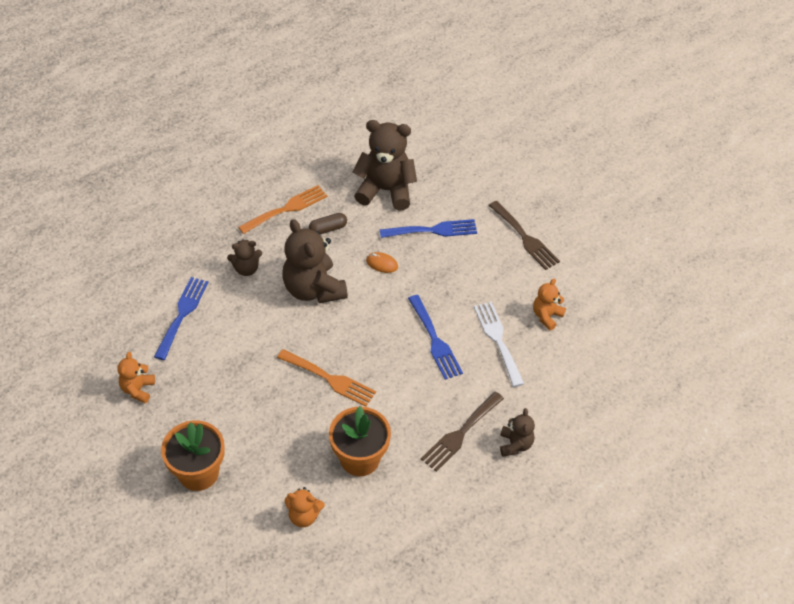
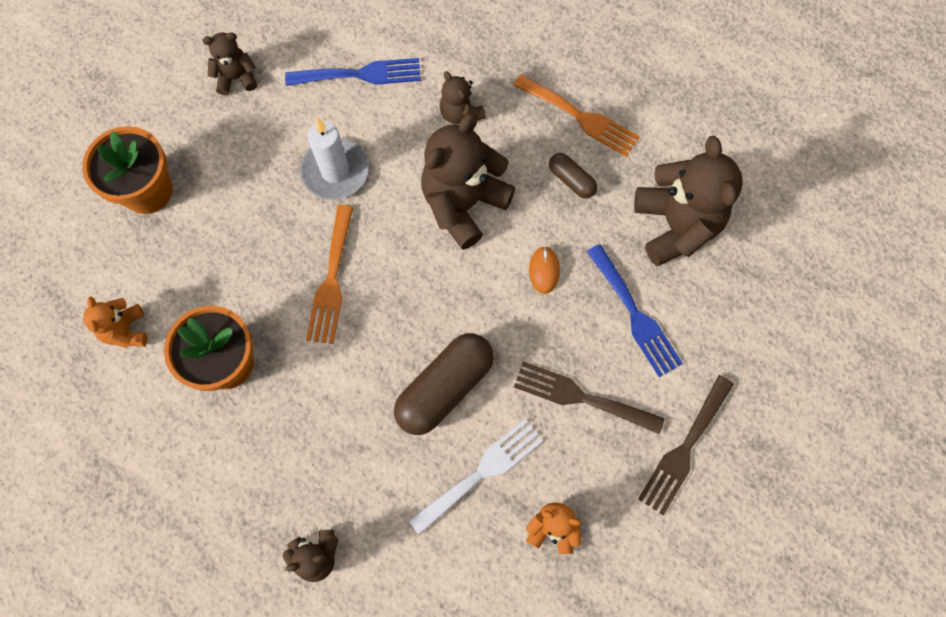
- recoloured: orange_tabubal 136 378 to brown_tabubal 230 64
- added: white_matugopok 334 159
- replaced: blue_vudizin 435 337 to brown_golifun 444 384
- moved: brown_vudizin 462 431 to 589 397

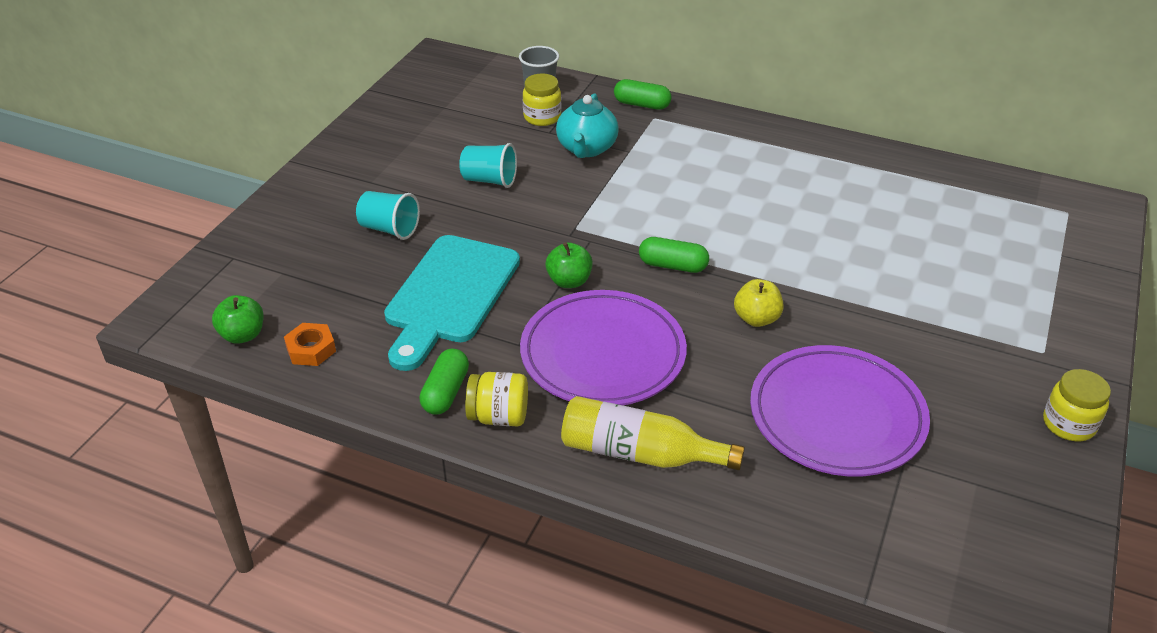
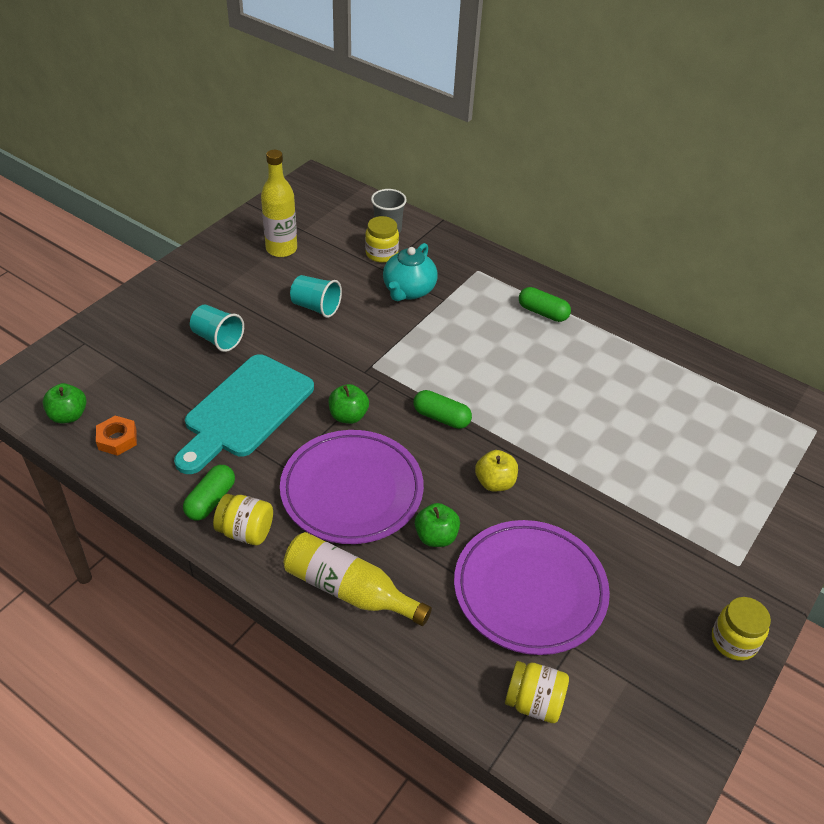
- added: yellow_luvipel 279 203
- added: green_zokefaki 437 525
- added: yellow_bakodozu 537 692
- moved: green_golifun 643 94 to 545 304

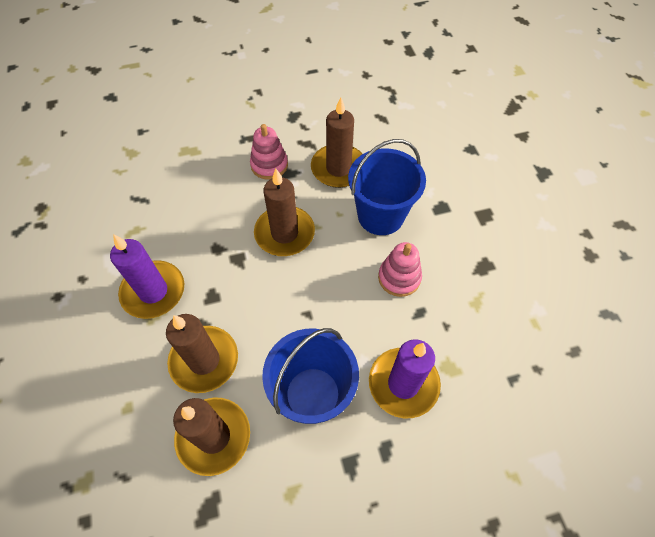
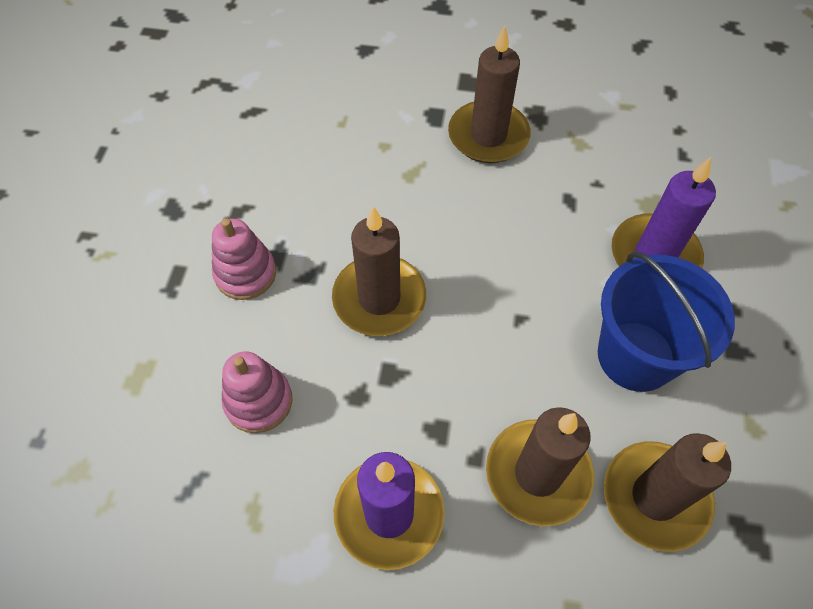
- moved: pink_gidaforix 400 269 to 257 392
- moved: brown_matugopok 336 142 to 489 94
- removed: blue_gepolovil 387 187

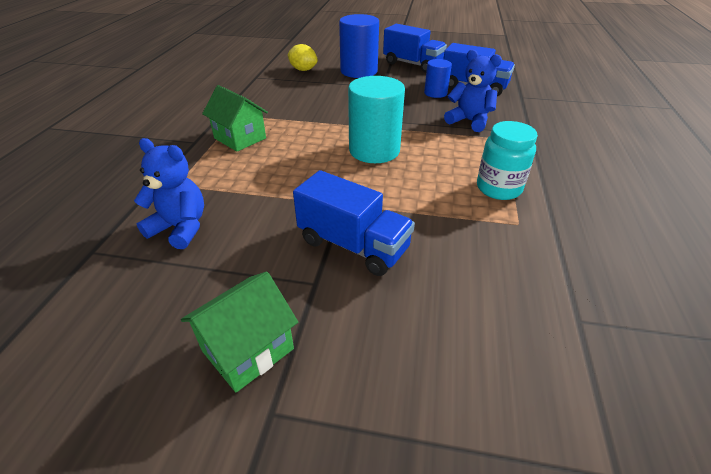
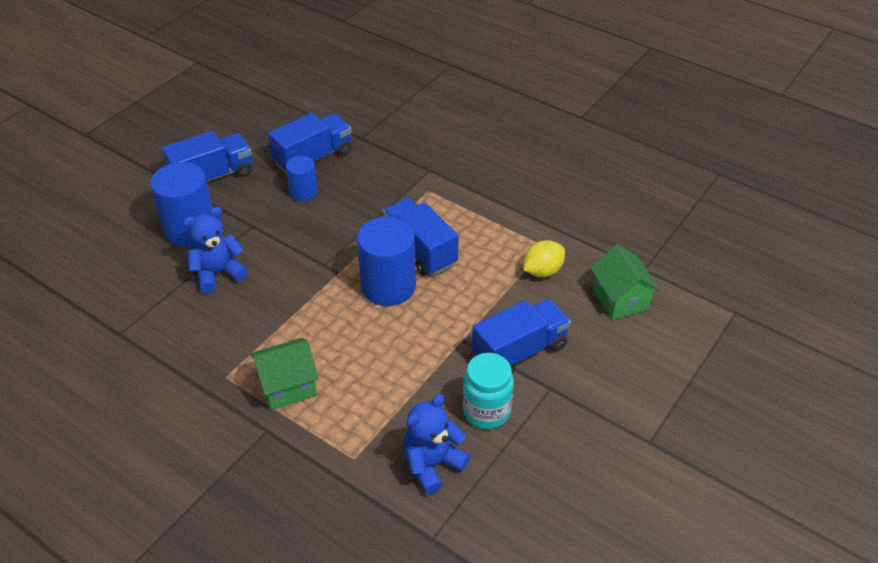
- moved: blue_tabubal 473 91 to 215 250
- recoloured: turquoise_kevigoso 376 119 to blue_kevigoso 386 261
- added: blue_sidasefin 421 237
- moved: turquoise_bakodozu 507 160 to 488 391
- moved: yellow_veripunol 302 57 to 544 258
- moved: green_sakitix 239 331 to 625 282

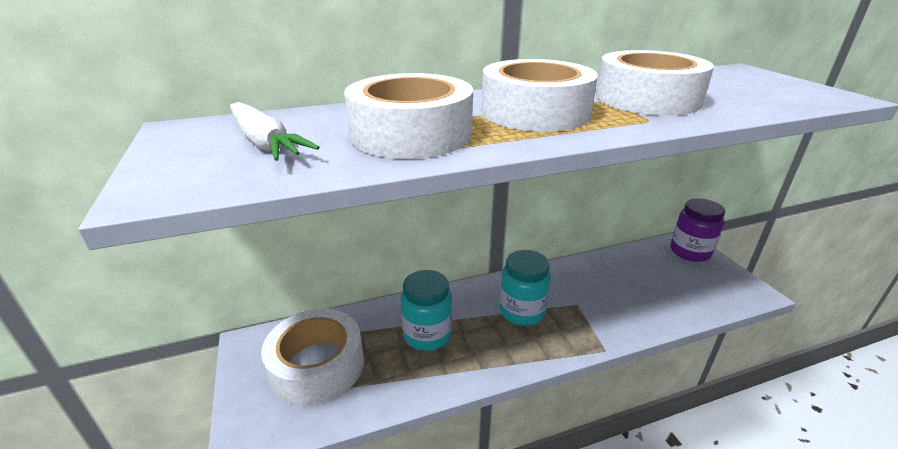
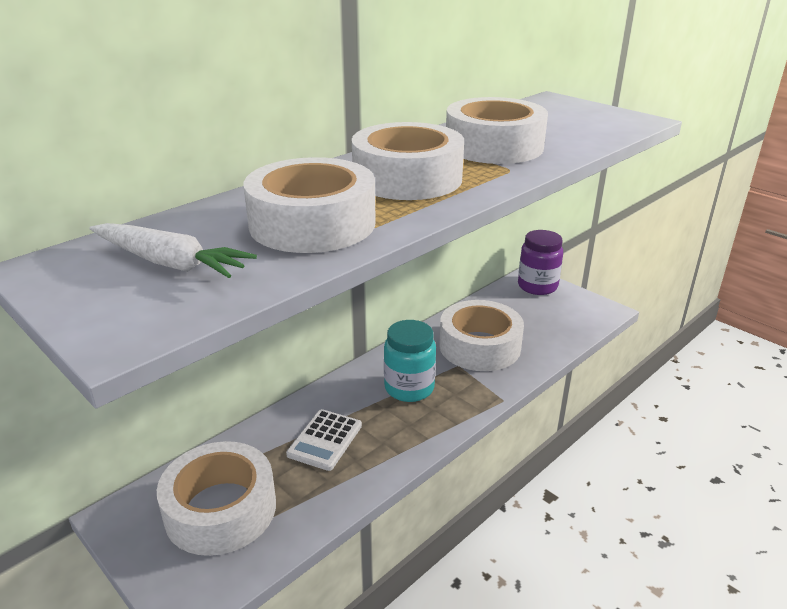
- replaced: turquoise_bakodozu 426 310 to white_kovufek 324 440
- added: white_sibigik 481 335

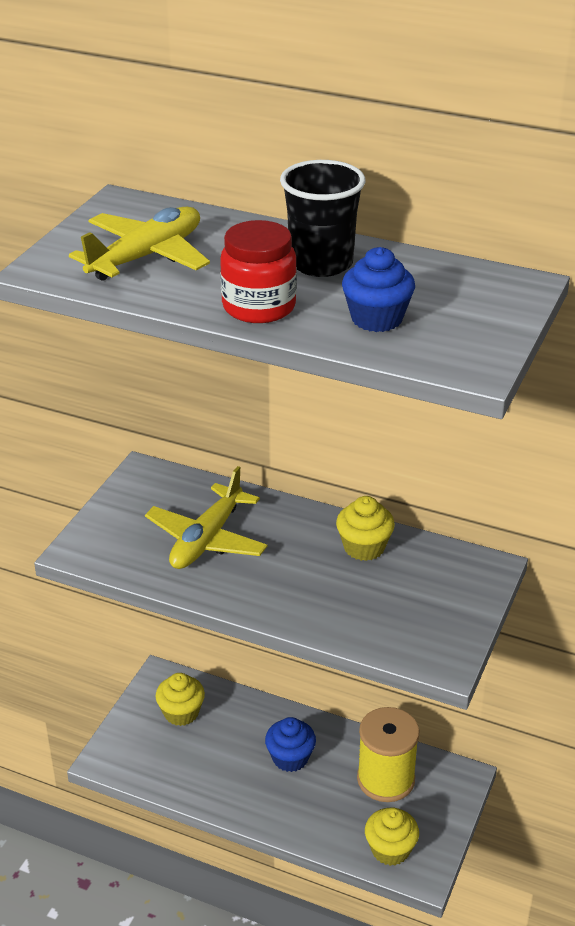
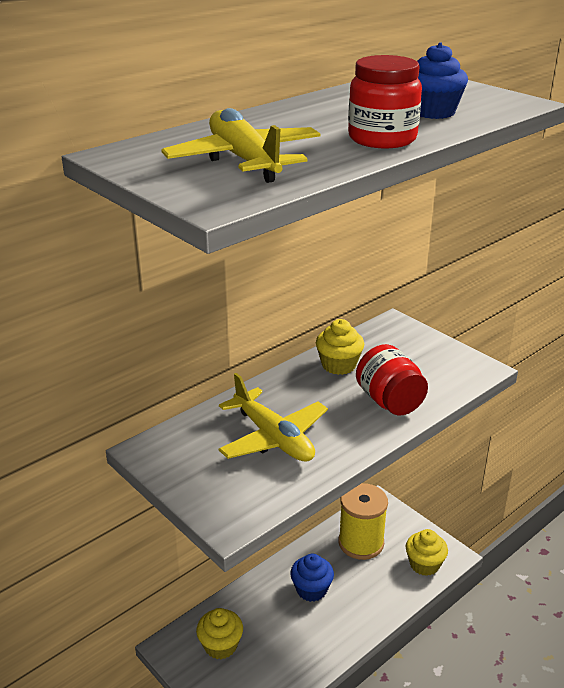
- added: red_bakodozu 392 380
- removed: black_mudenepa 322 218

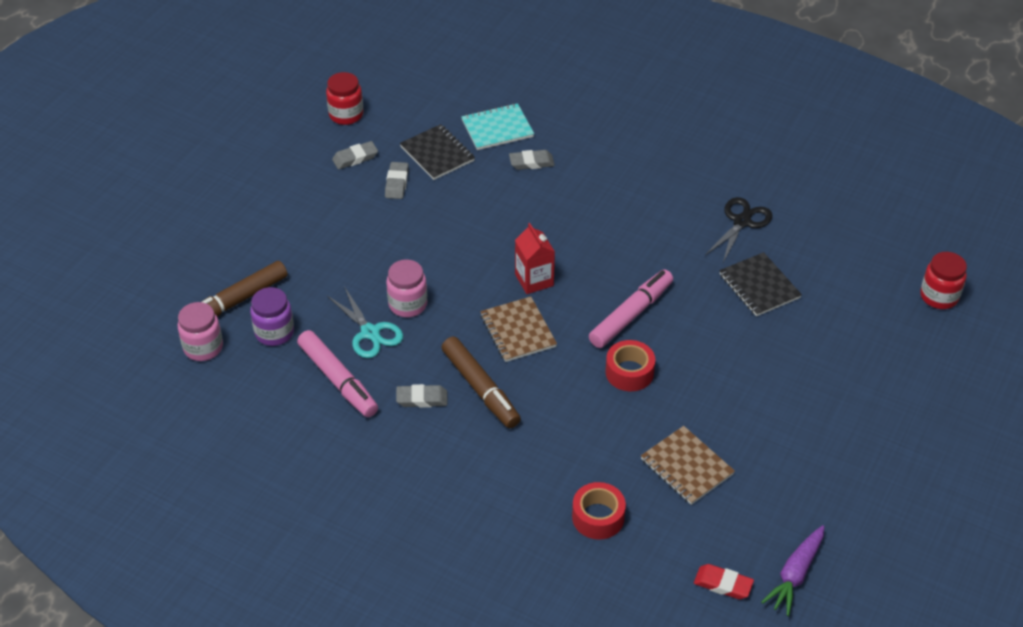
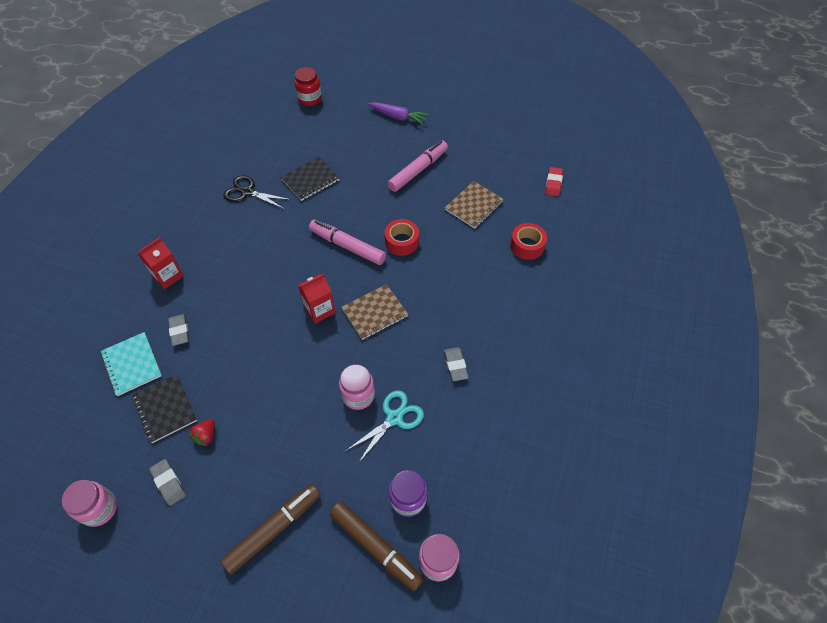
- recoloured: red_bakodozu 344 98 to pink_bakodozu 89 503
- turned: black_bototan 437 152 = 164 408 75 degrees counterclockwise
- added: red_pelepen 161 263
- replaced: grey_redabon 397 180 to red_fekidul 202 433
- moved: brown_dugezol 481 382 to 270 529
- moved: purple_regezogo 792 570 to 398 113
- moved: pink_dugezol 337 373 to 417 166

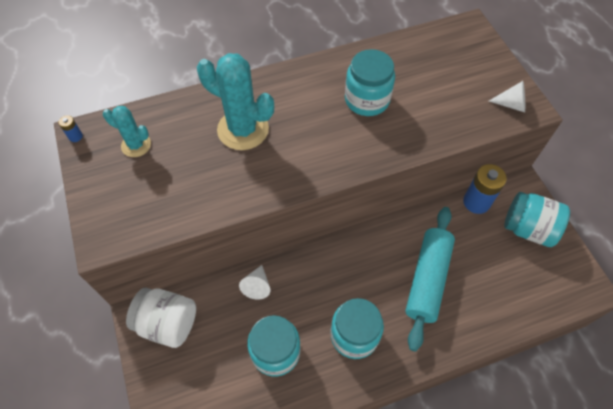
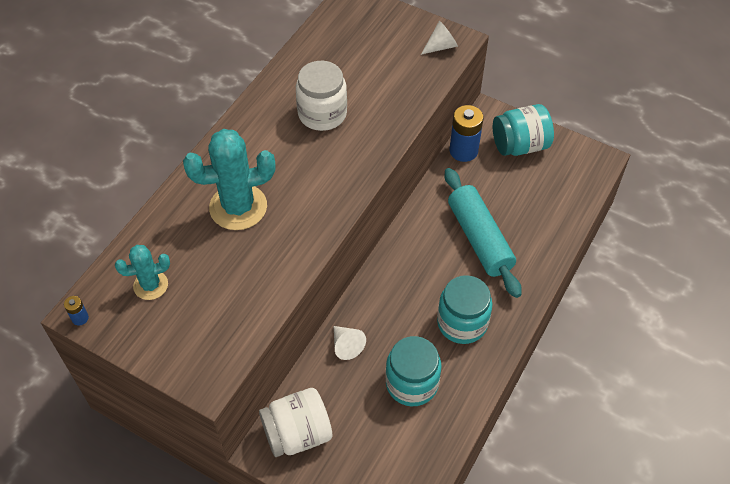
- recoloured: turquoise_bakodozu 370 82 to white_bakodozu 321 96

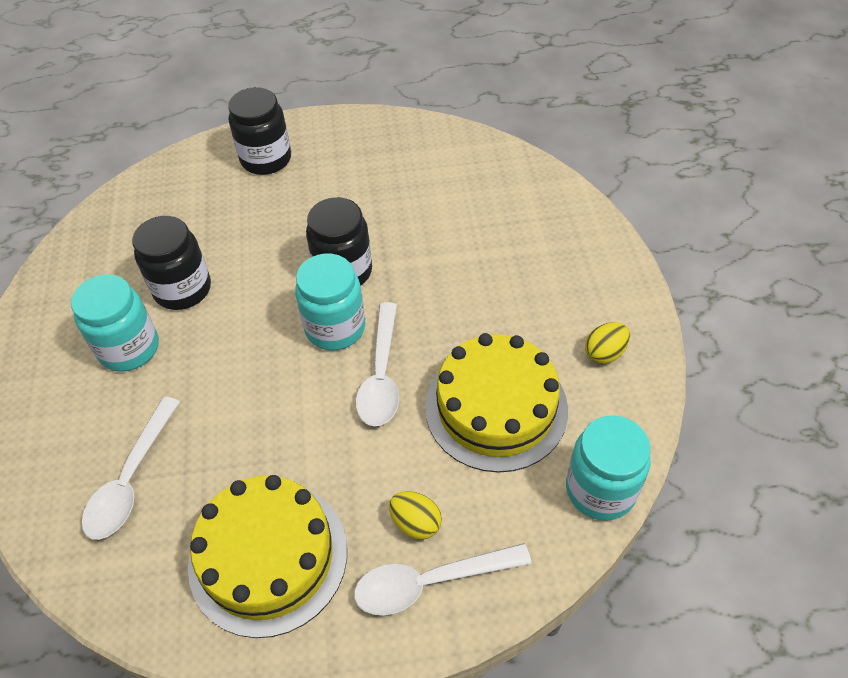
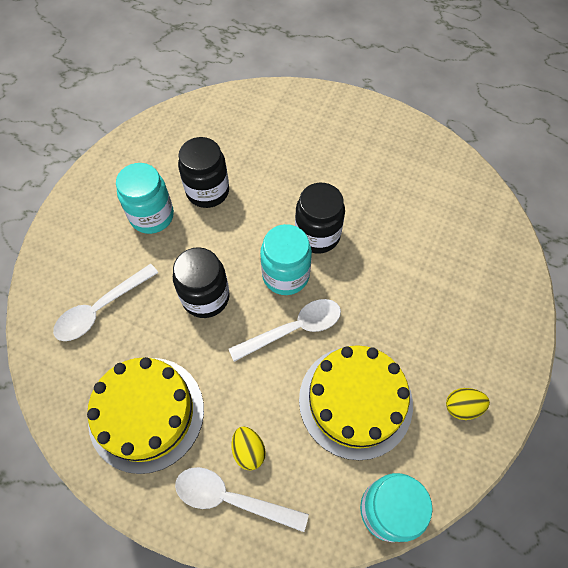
- moved: black_bakodozu 259 131 to 201 282
- turned: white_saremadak 377 364 = 285 330 150 degrees counterclockwise

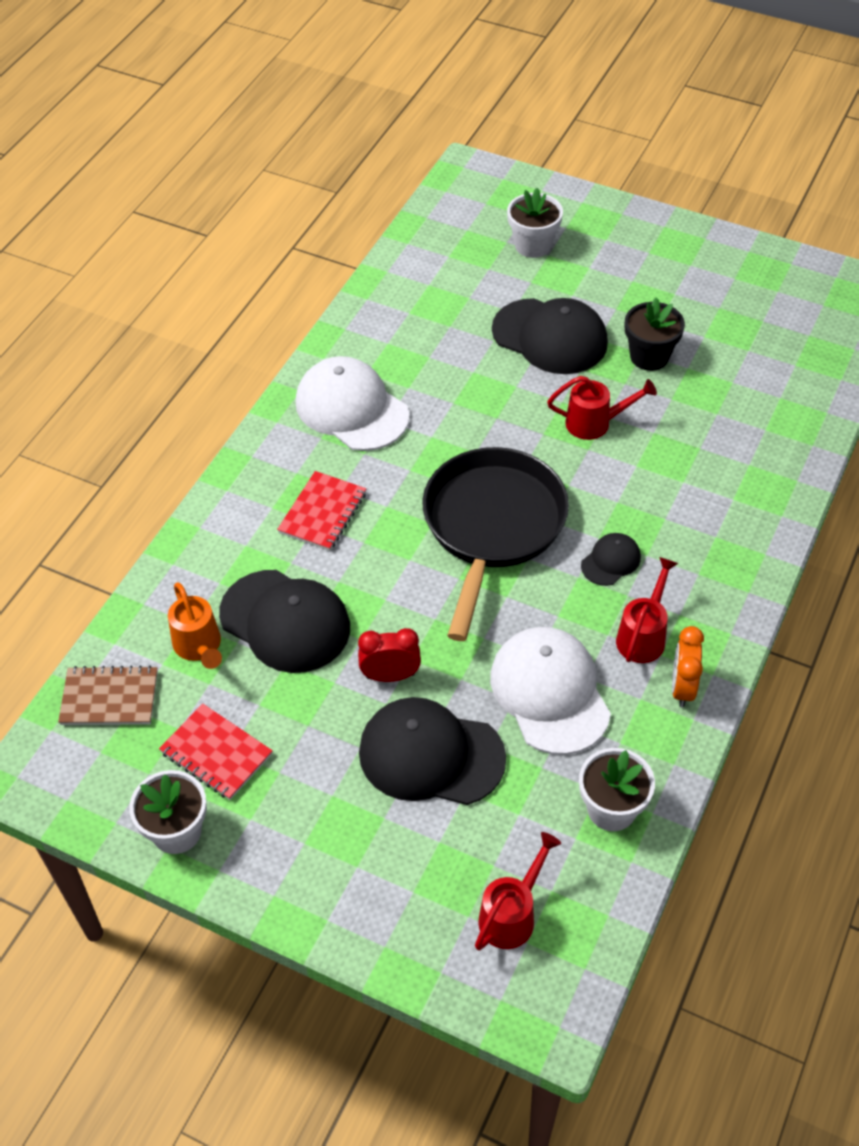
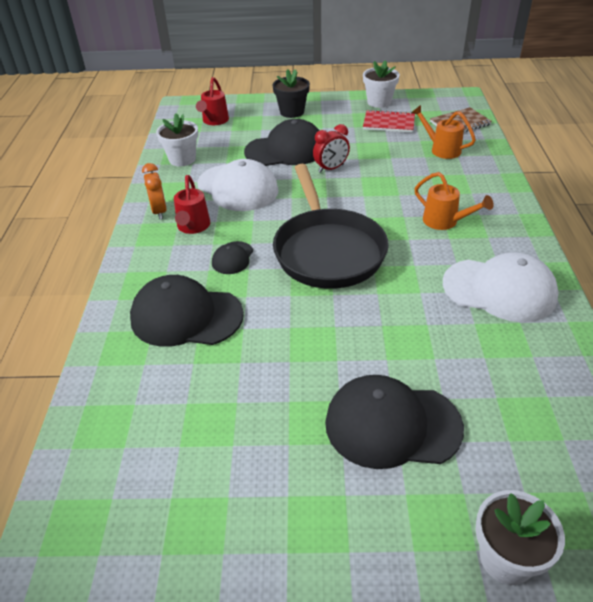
- moved: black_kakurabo 284 621 to 187 311
- moved: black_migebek 655 334 to 291 93
- replaced: red_bototan 321 511 to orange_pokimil 454 201
- removed: red_pokimil 602 408

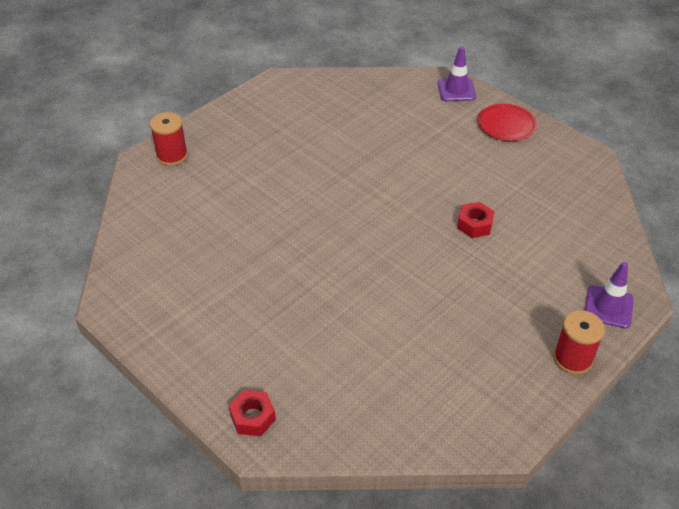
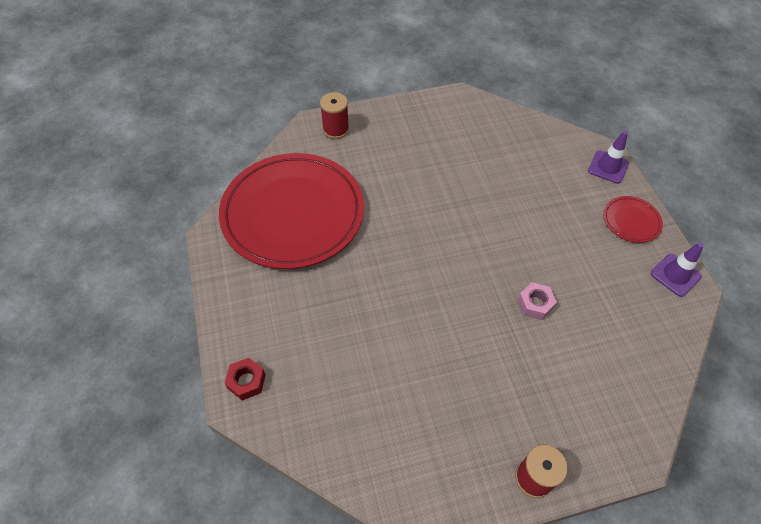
- added: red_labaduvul 291 211
- recoloured: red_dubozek 476 220 to pink_dubozek 537 301
- moved: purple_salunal 609 295 to 677 269

